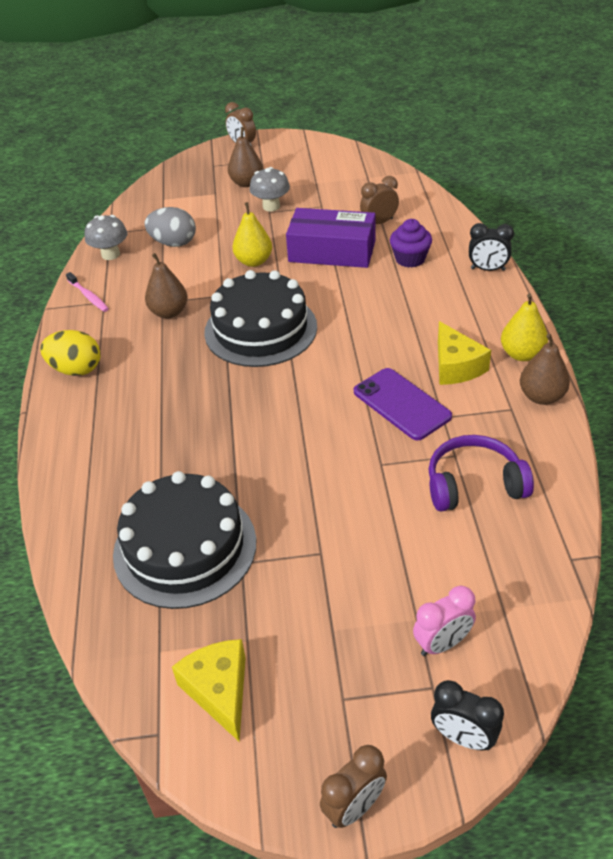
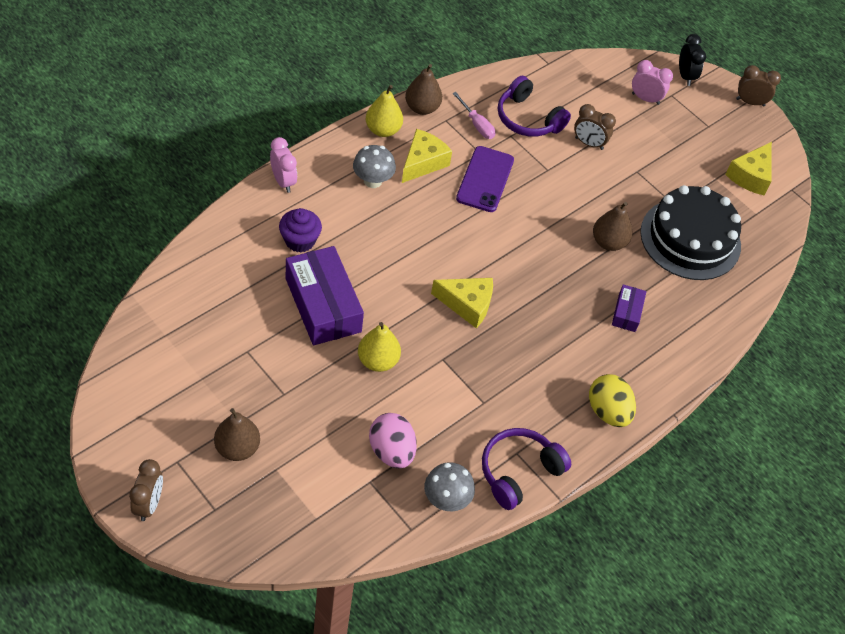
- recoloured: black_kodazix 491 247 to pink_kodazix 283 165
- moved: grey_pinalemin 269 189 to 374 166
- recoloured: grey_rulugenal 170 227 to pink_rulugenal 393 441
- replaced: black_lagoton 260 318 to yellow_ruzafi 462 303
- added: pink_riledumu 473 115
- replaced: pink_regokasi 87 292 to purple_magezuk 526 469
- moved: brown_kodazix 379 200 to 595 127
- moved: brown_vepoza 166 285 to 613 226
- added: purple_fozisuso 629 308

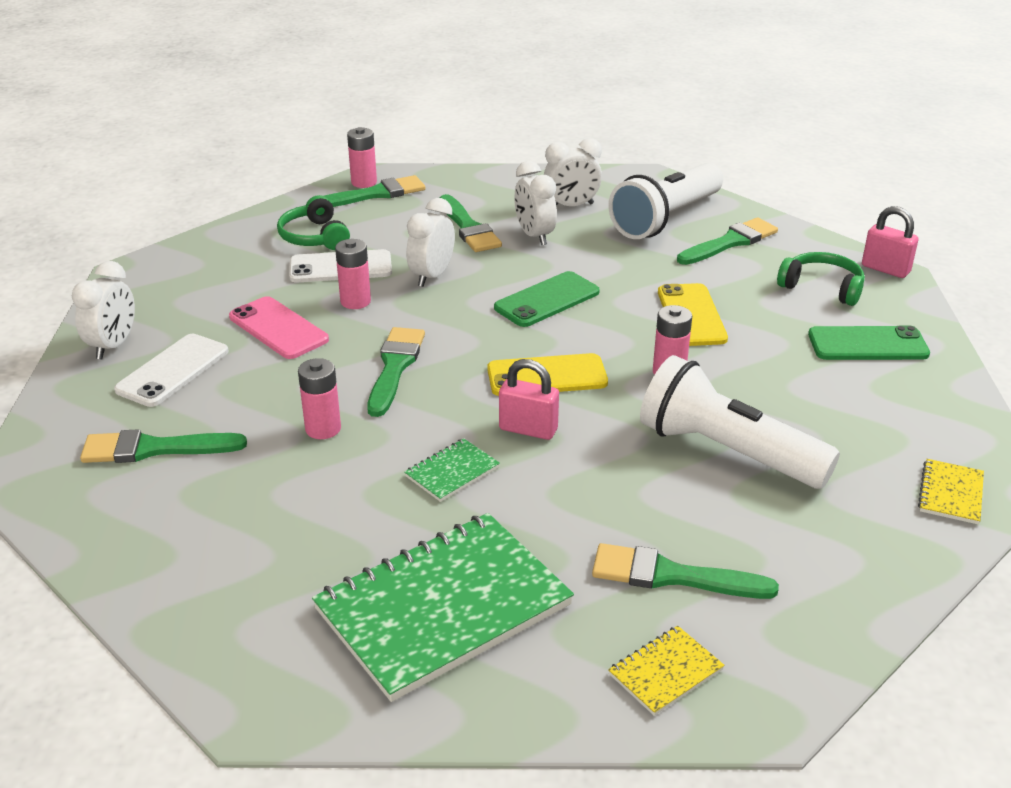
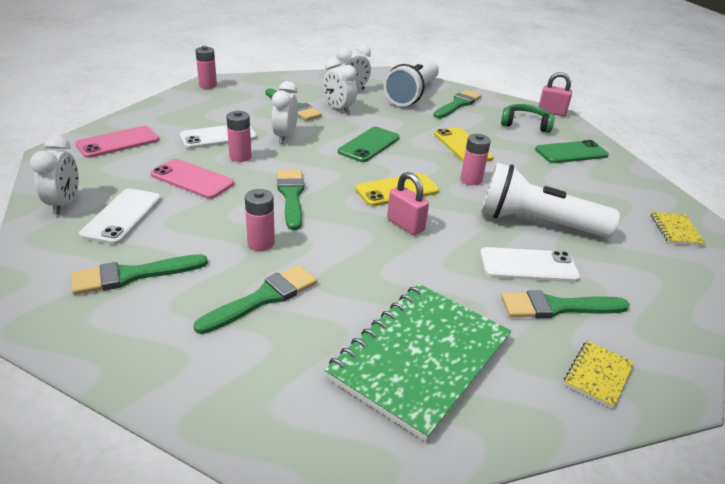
- added: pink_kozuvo 117 142
- moved: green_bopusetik 374 191 to 255 299
- turned: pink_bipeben 529 399 = 408 203 45 degrees clockwise
- added: white_kozuvo 530 264
- removed: green_magezuk 313 222
- removed: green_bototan 452 470

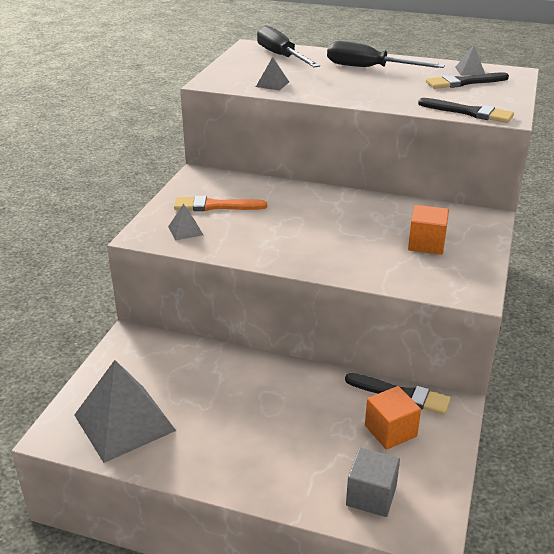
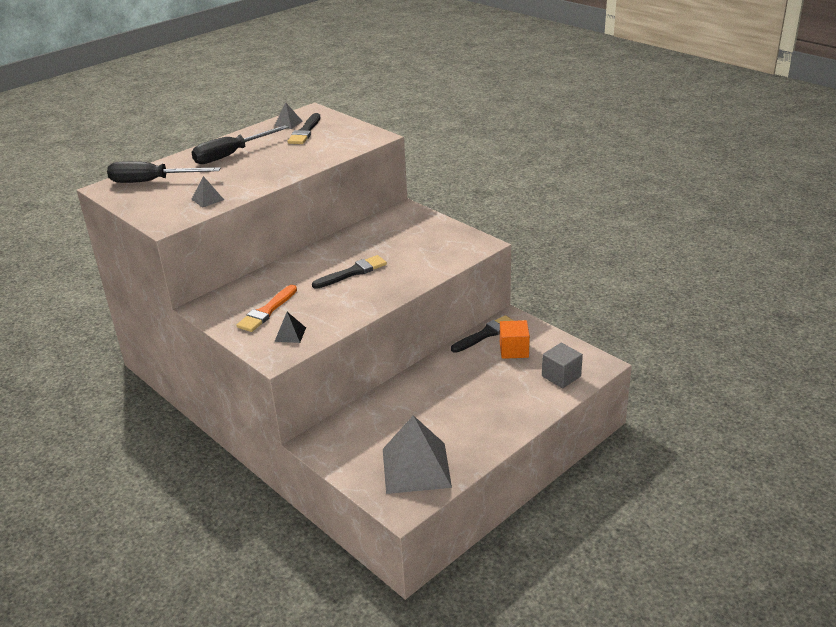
- recoloured: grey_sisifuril 185 222 to black_sisifuril 290 327
- moved: black_bopusetik 466 110 to 349 272
- removed: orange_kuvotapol 428 230

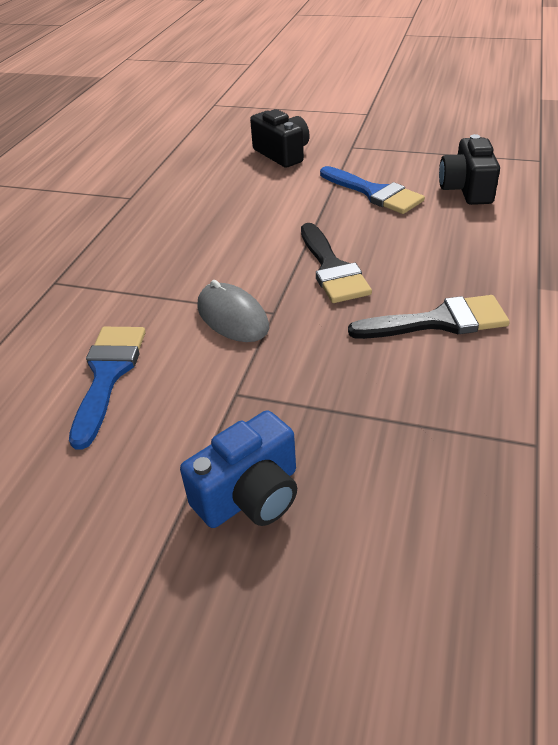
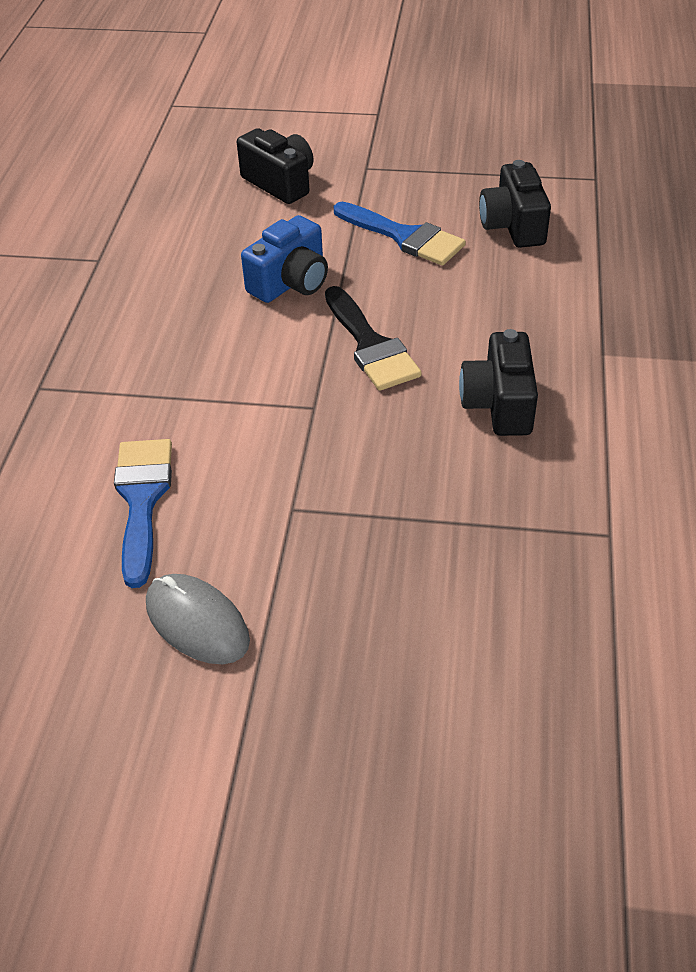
- moved: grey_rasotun 233 311 to 198 619
- moved: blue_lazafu 238 469 to 284 259
- replaced: black_bopusetik 429 317 to black_lazafu 498 382

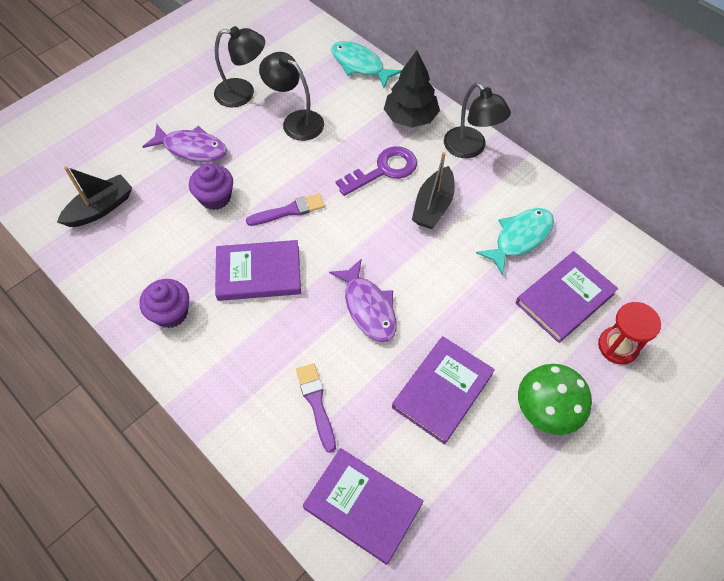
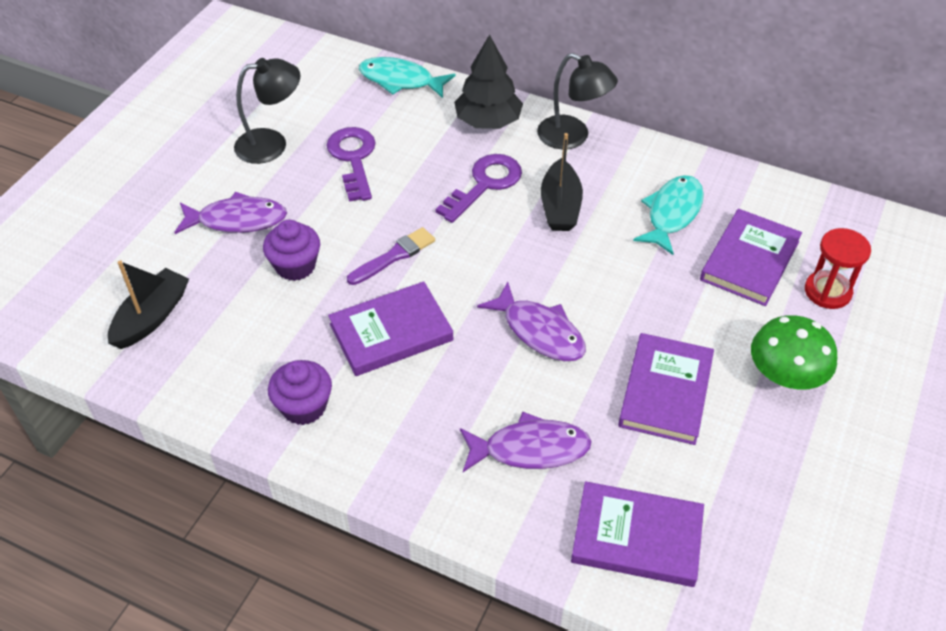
- replaced: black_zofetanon 291 96 to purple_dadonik 351 164
- replaced: purple_bopusetik 316 408 to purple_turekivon 526 441

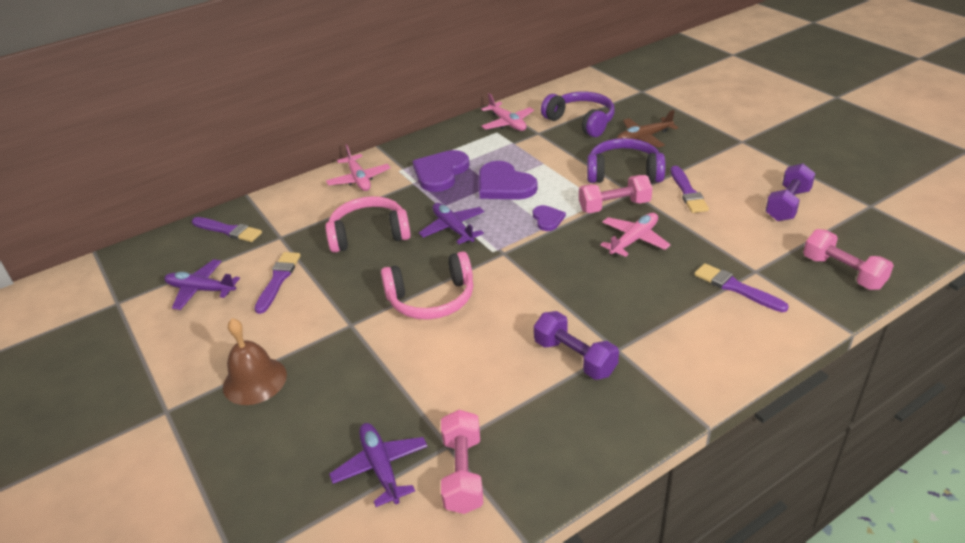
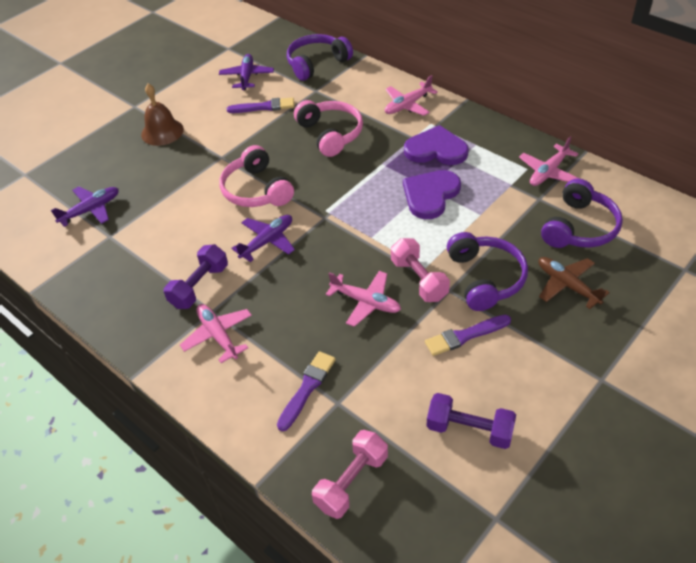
- added: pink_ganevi 216 333
- moved: purple_ganevi 451 223 to 263 238
- replaced: purple_bopusetik 227 229 to purple_magezuk 320 57
- removed: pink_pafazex 462 462
- removed: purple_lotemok 549 218

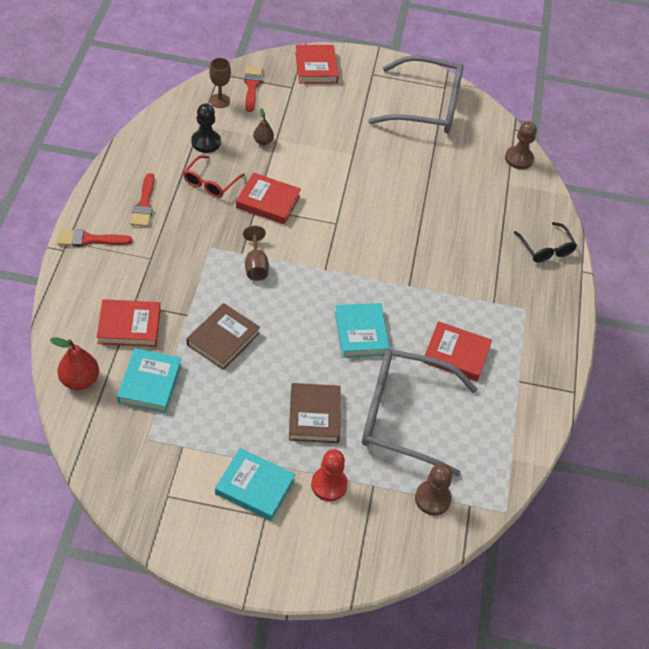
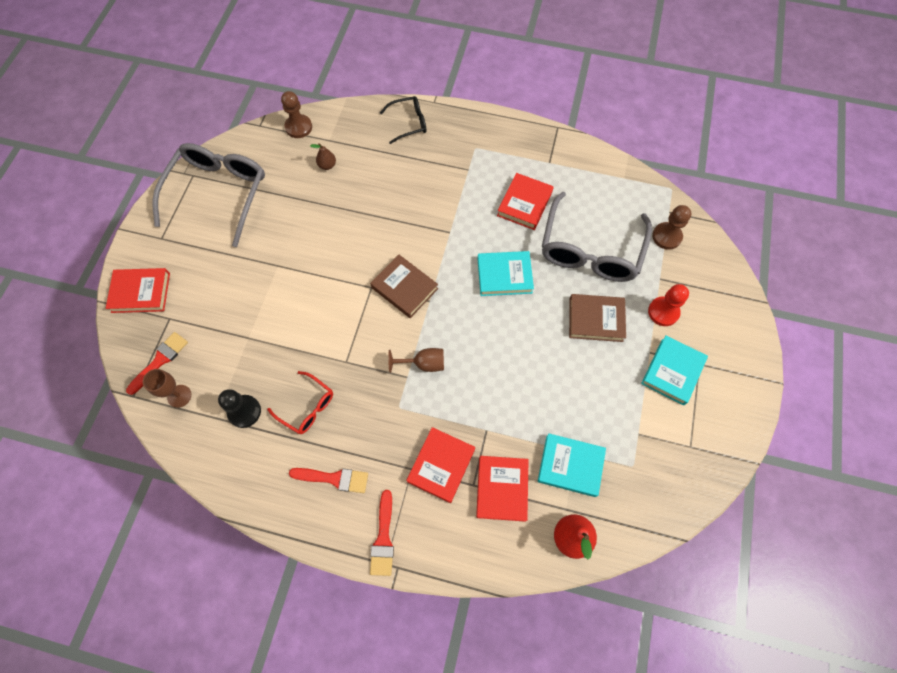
- turned: red_bopusetik 253 89 = 157 363 120 degrees clockwise
- moved: brown_vepoza 263 126 to 323 156
- moved: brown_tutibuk 223 336 to 404 286
- moved: red_tutibuk 268 198 to 440 465

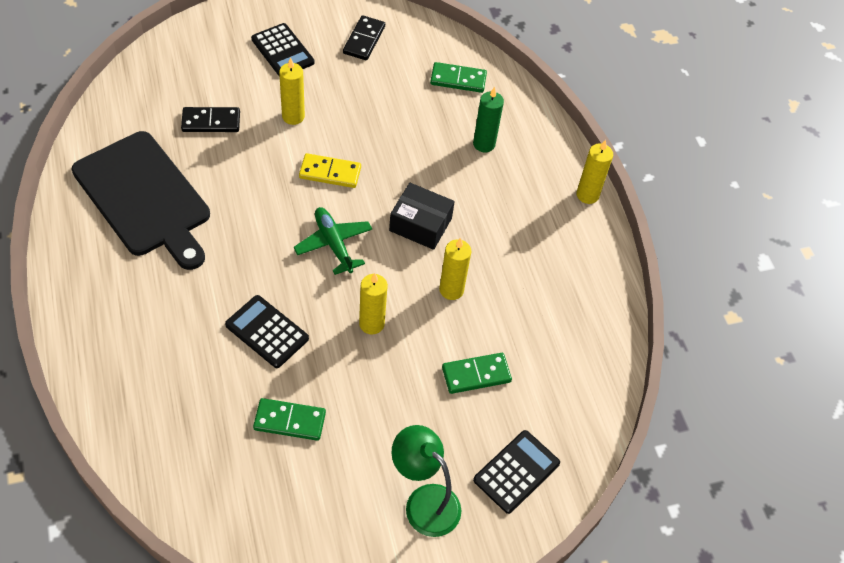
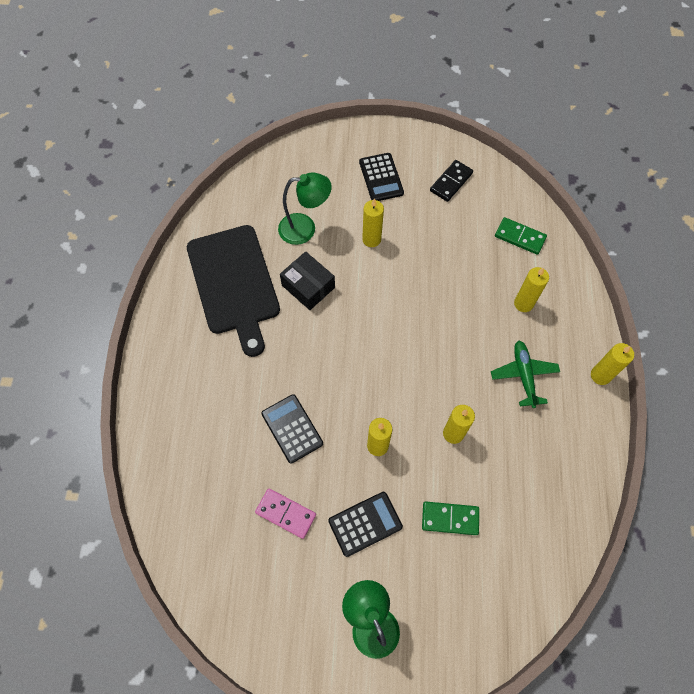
- recoloured: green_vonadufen 289 419 to pink_vonadufen 285 513
- replaced: black_vonadufen 210 119 to green_zofetanon 305 208
- moved: black_fozisuso 422 216 to 307 280
- moved: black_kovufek 516 472 to 365 524
- moved: green_ganevi 333 241 to 525 374
- recoloured: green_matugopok 488 119 to yellow_matugopok 531 289
- removed: yellow_vonadufen 330 170

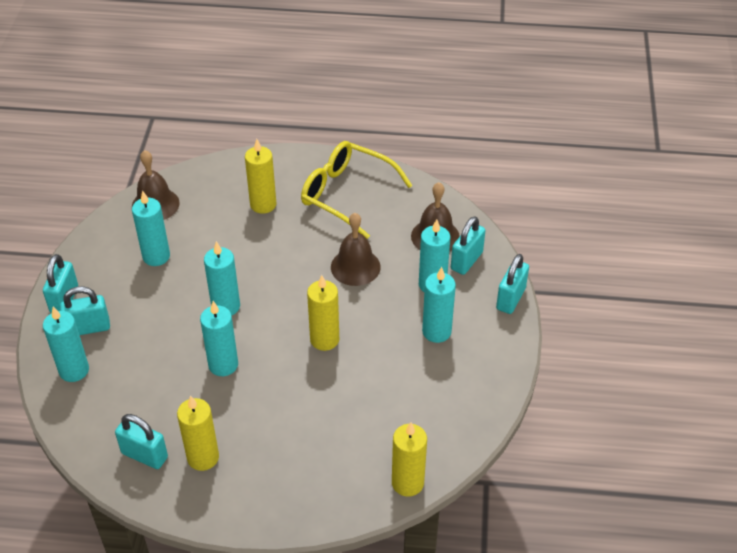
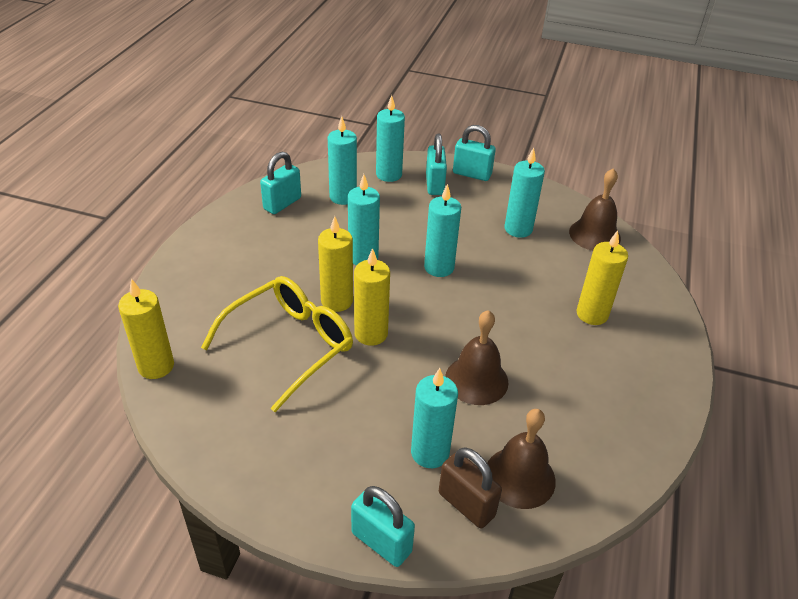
- moved: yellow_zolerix 356 190 to 277 344
- moved: yellow_matugopok 198 433 to 335 264
- moved: turquoise_matugopok 439 305 to 342 160
- recoloured: turquoise_bipeben 468 245 to brown_bipeben 470 488

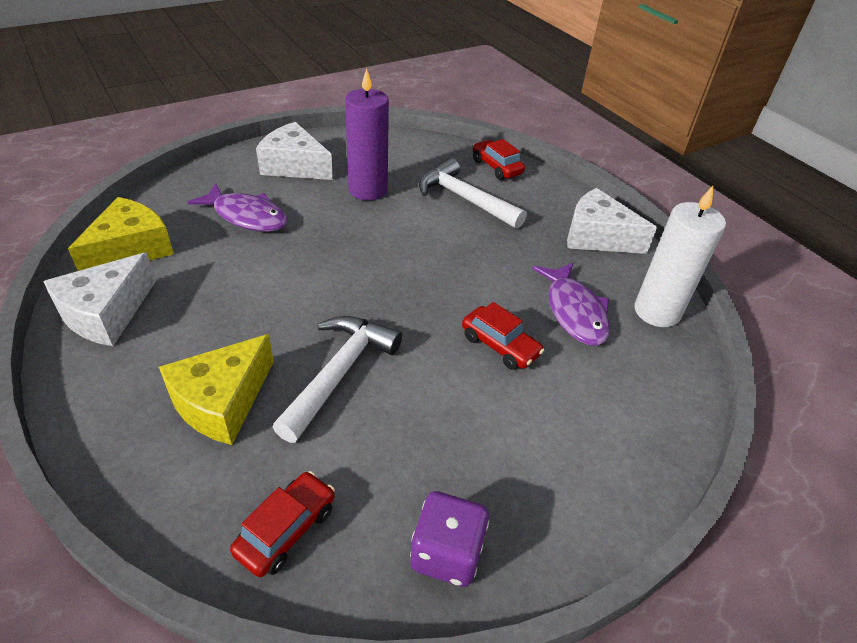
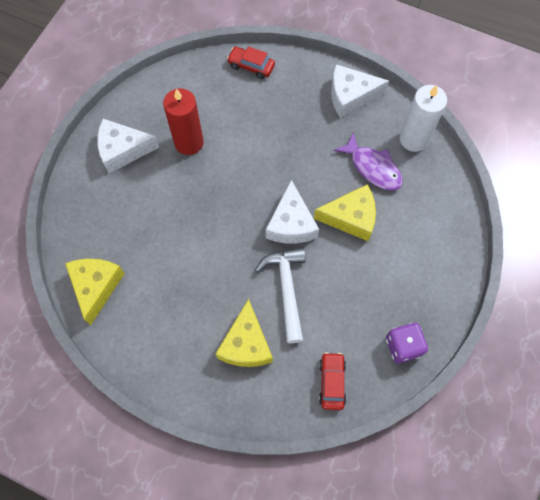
- recoloured: purple_matugopok 367 134 to red_matugopok 183 121
- moved: white_ruzafi 99 299 to 292 212
- replaced: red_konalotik 503 336 to yellow_ruzafi 345 212
- removed: purple_turekivon 237 207
- removed: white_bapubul 473 193

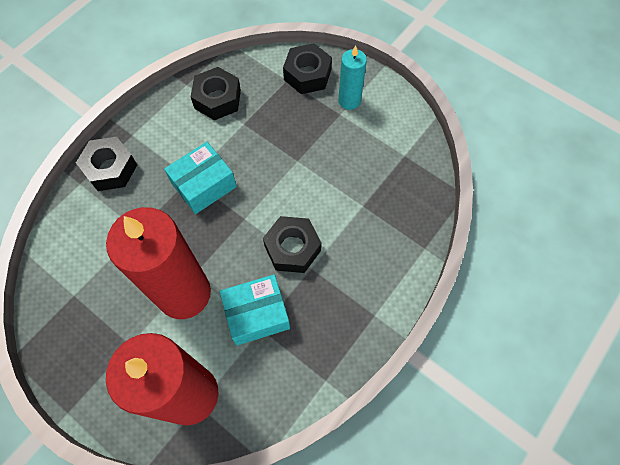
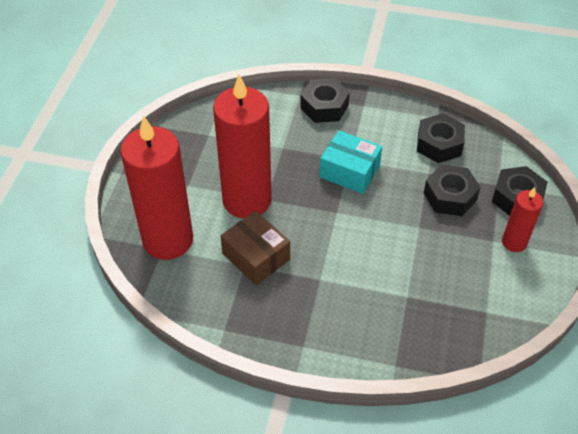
- recoloured: turquoise_fozisuso 255 309 to brown_fozisuso 255 248
- moved: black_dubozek 292 244 to 452 190
- recoloured: turquoise_matugopok 352 77 to red_matugopok 522 219

